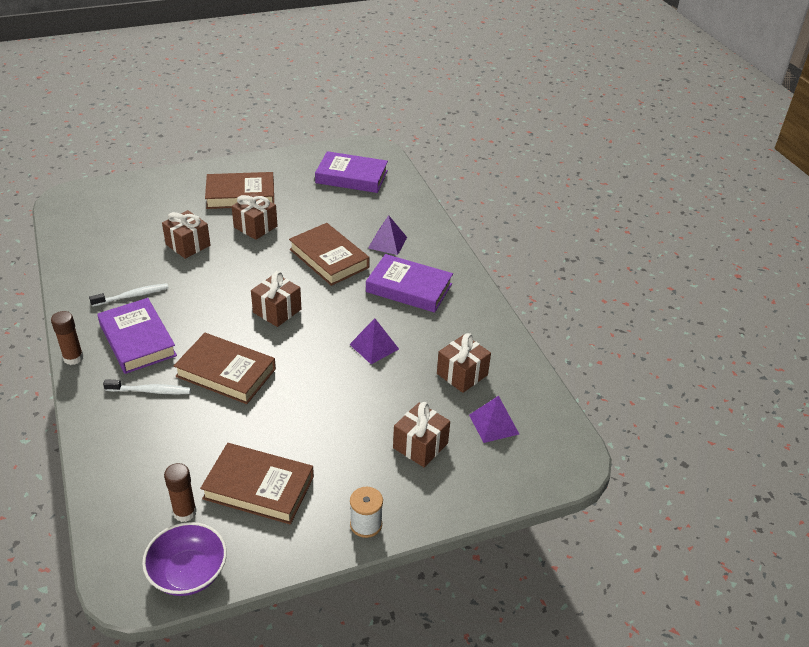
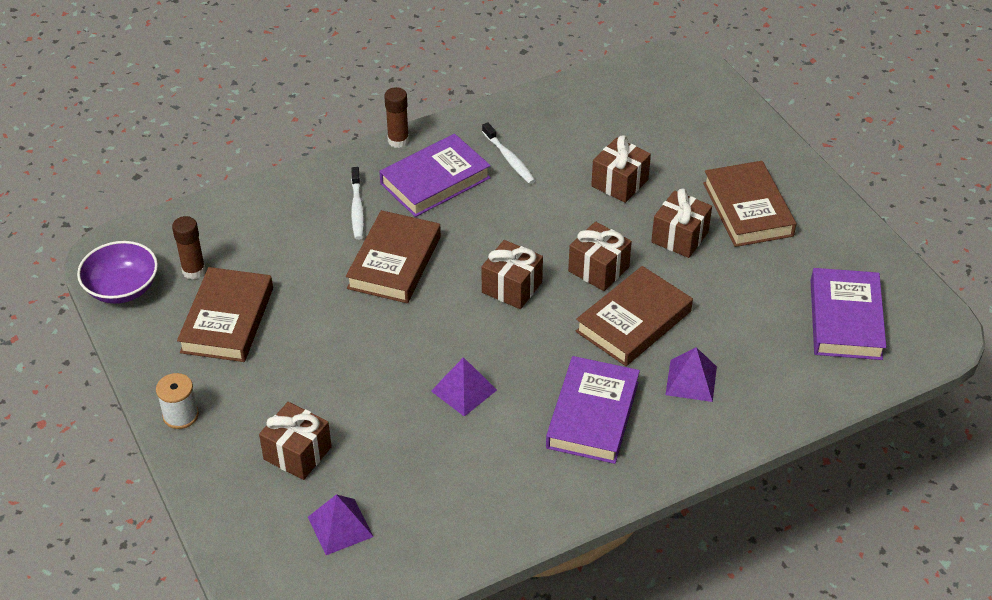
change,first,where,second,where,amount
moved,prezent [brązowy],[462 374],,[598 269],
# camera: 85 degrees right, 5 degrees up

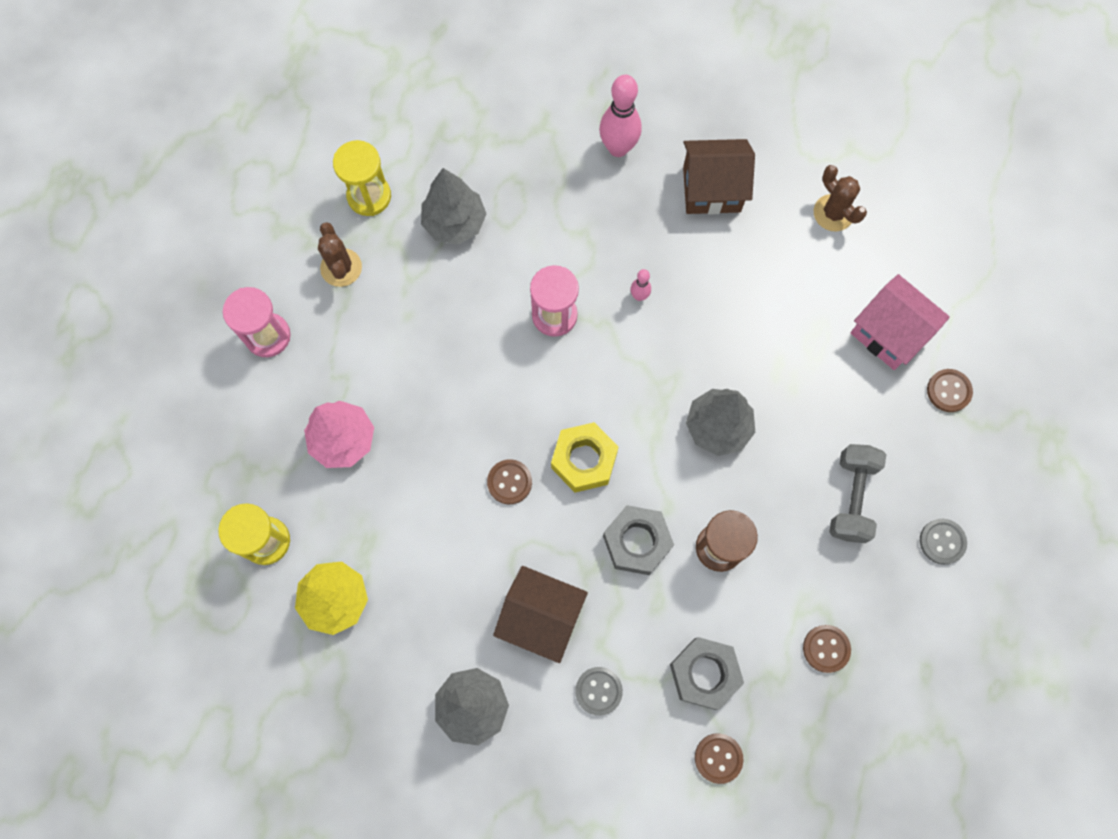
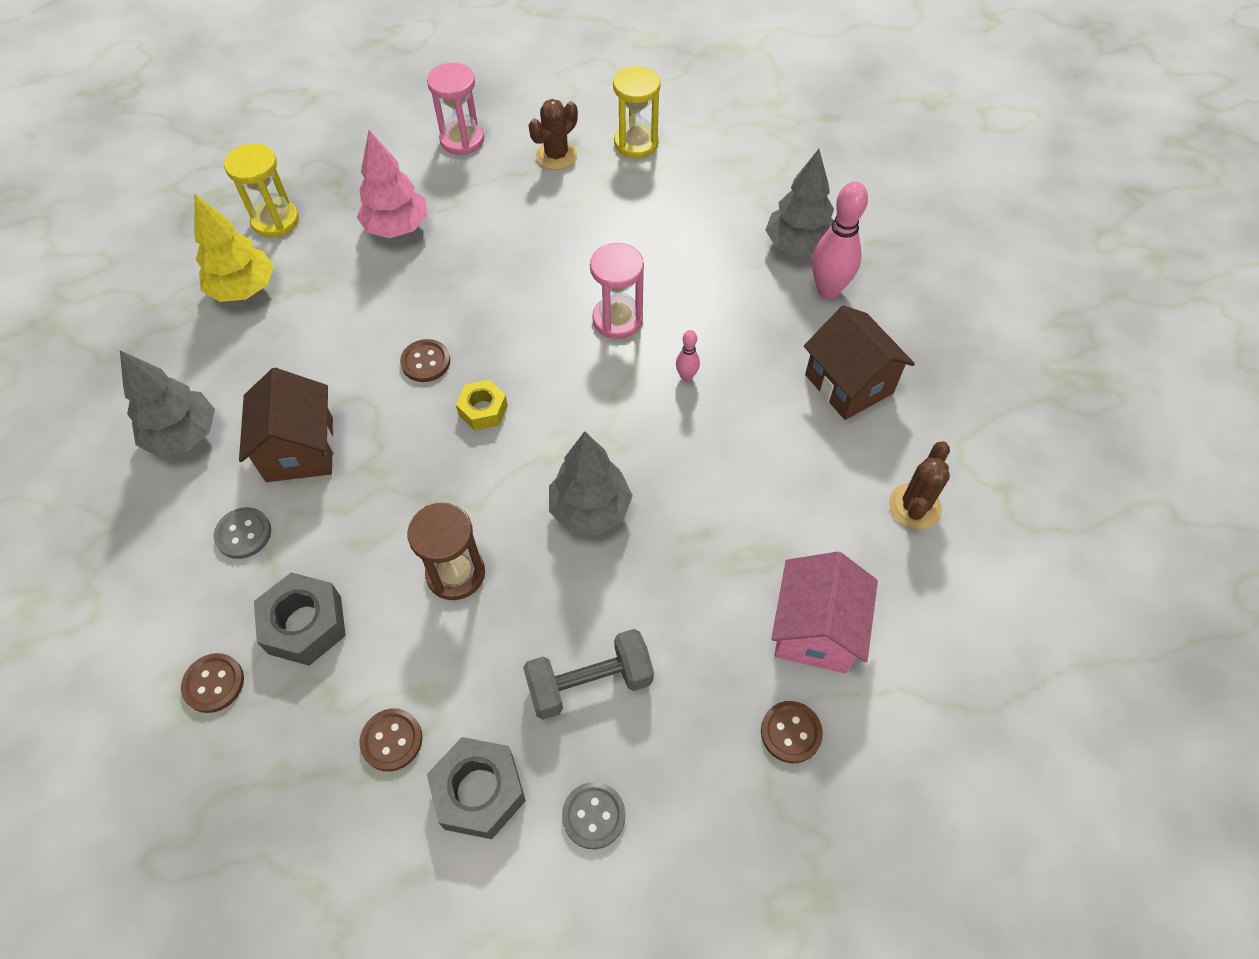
change,first,where,second,where,amount
moved,nakrętka [szary],[637 542],,[479 791],
resized,nakrętka [żółty],[584 460],,[483 410],x0.65
moved,drzewko [szary],[454 223],,[797 246],
# camera: 60 degrees right, 15 degrees down

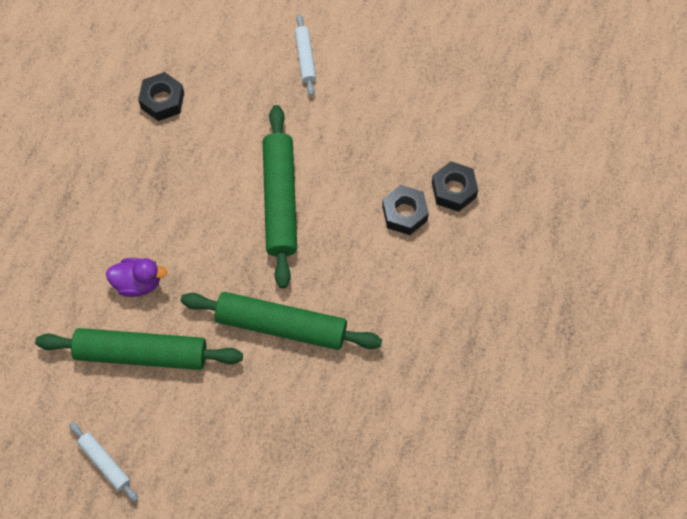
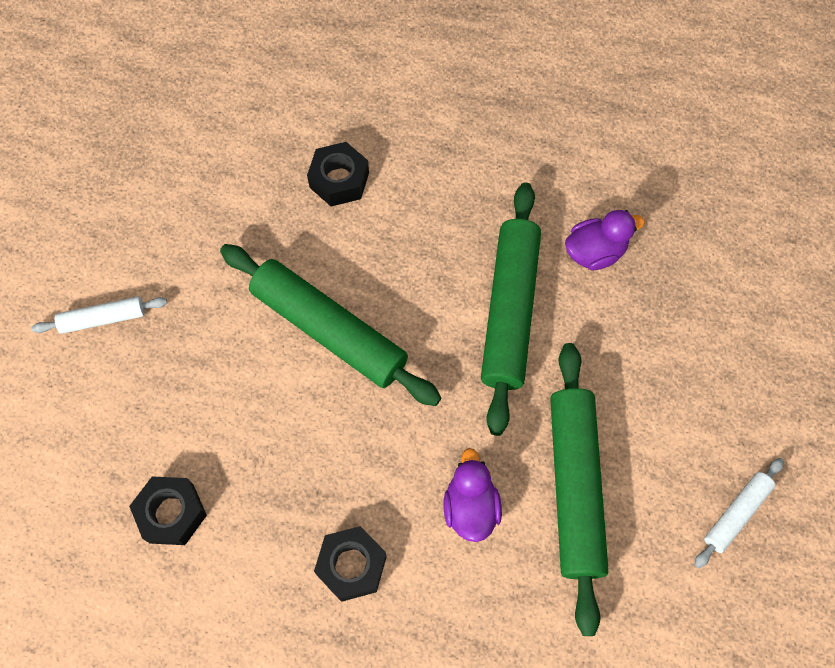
change,first,where,second,where,amount
turned,wałek do ciasta [zielony],[280 200],,[329 330],45 degrees clockwise
moved,nakrętka [czarny],[454 190],,[351 565],
added,,,kaczka [fioletowy],[595 252],
# camera: 95 degrees left, 0 degrees up

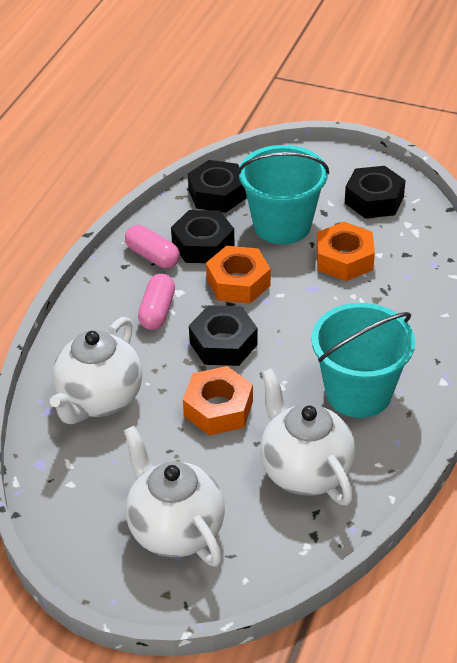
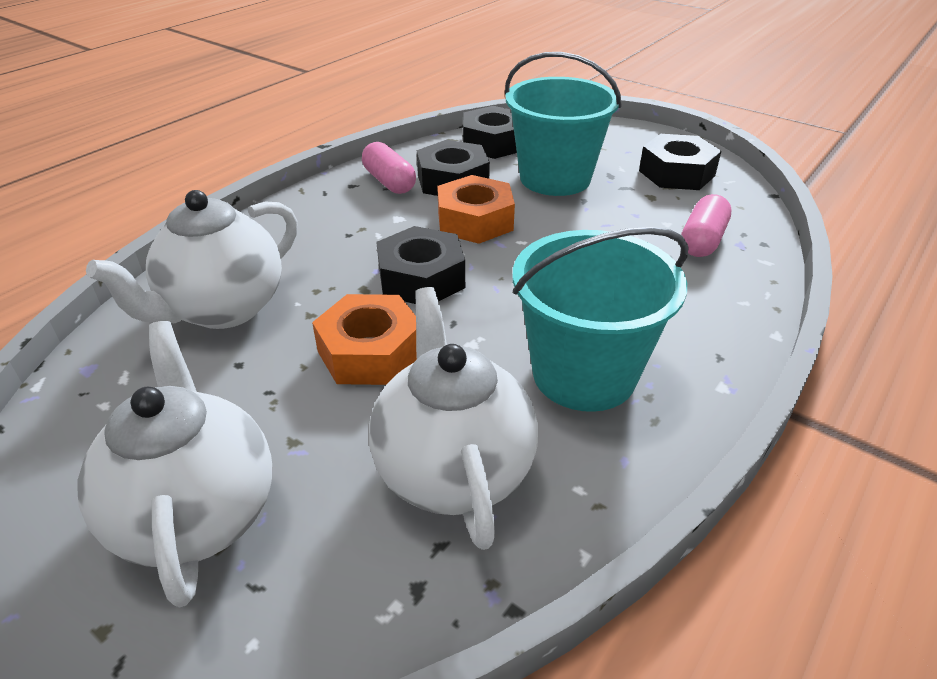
change,first,where,second,where,amount
moved,kapsułka [różowy],[157 311],,[702 240],
removed,nakrętka [pomarańczowy],[344 259],,,
# camera: 15 degrees right, 5 degrees down

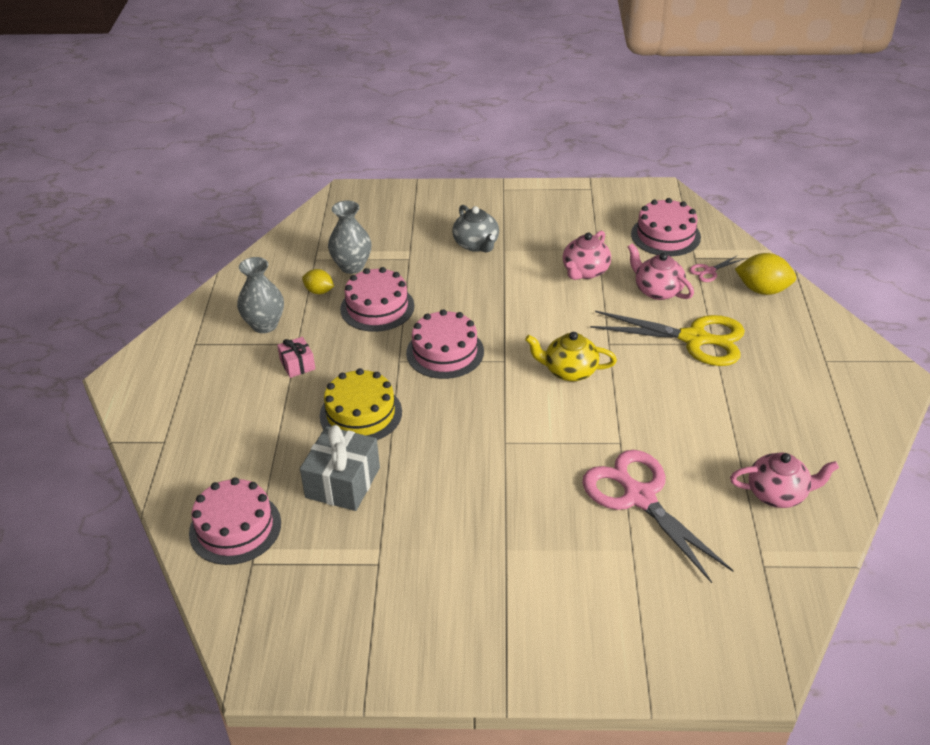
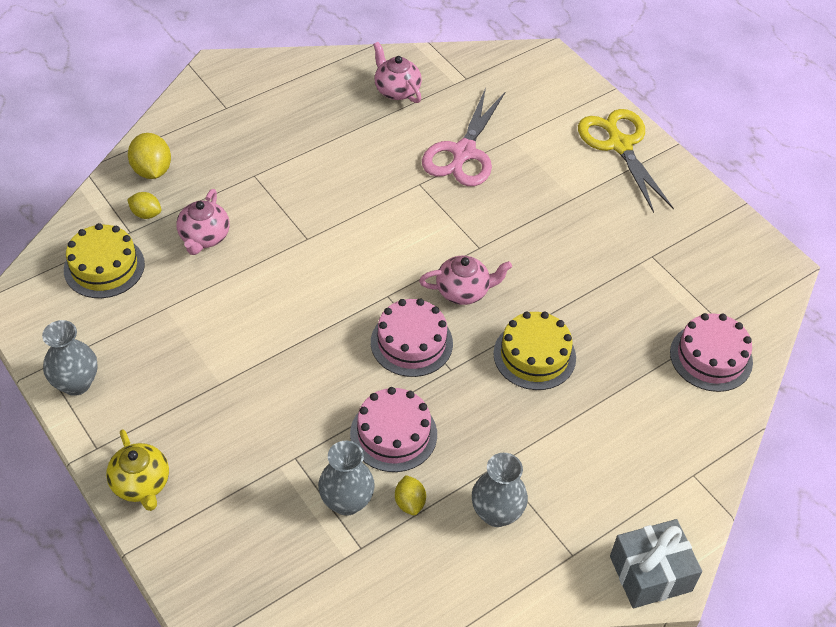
change,first,where,second,where,amount
added,,,wazon [szary],[76 383],
recoloured,tort [różowy],[665 235],tort [żółty],[104 267],
moved,imbryk [żółty],[569 371],,[141 484],
replaced,nożyczki [różowy],[709 271],cytryna [żółty],[146 214],
moved,imbryk [różowy],[585 271],,[463 291],
moved,nożyczki [żółty],[694 339],,[620 145],
moved,prezent [szary],[343 482],,[650 573],
removed,prezent [różowy],[297 365],,,
removed,imbryk [szary],[476 244],,,
# camera: 130 degrees left, 10 degrees up

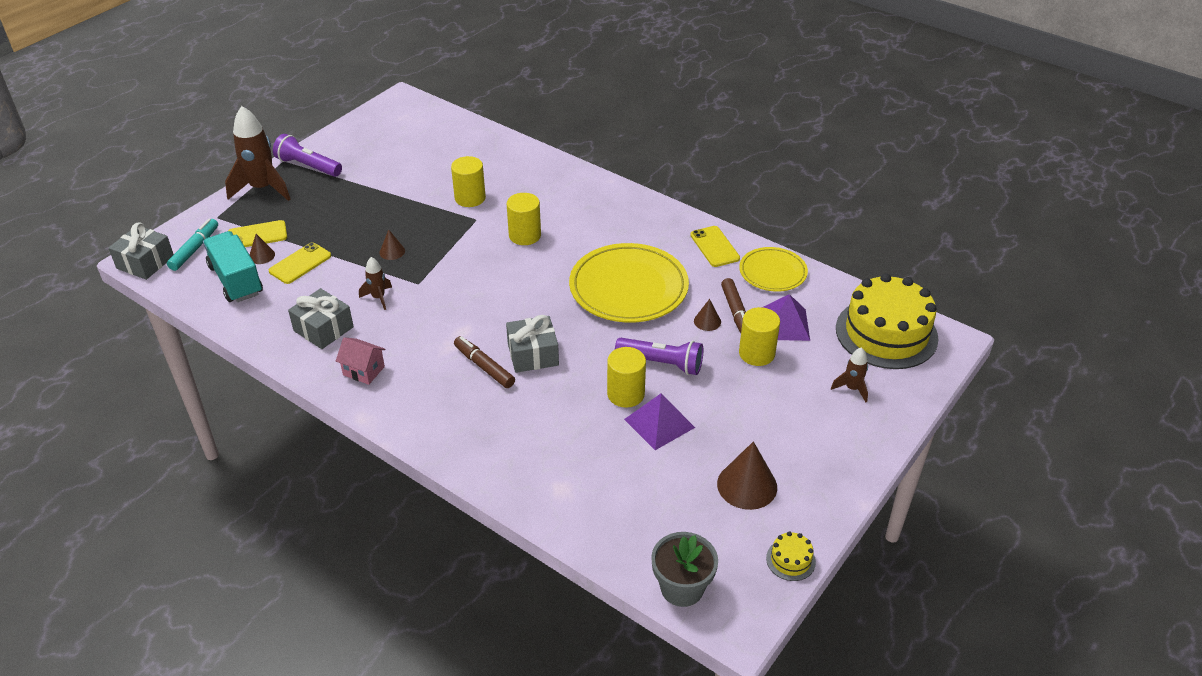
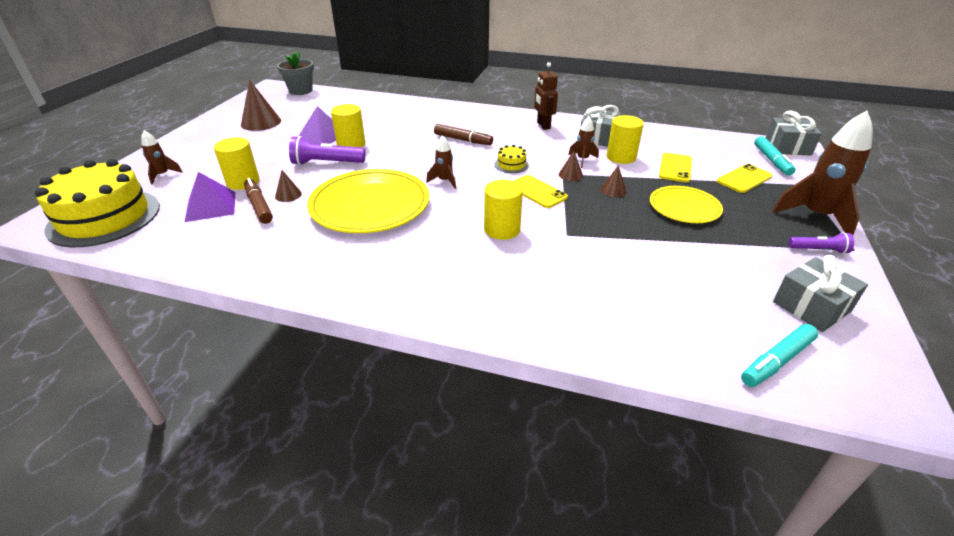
change,first,where,second,where,amount
added,,,rakieta [brązowy],[444 181],
moved,tort [żółty],[790 560],,[511 165],
moved,telefon [żółty],[714 247],,[537 192],
replaced,domek [różowy],[363 371],robot [brązowy],[543 125],
moved,stożek [brązowy],[261 255],,[570 175],
moved,walec [żółty],[470 198],,[621 157],
moved,talerz [żółty],[772 272],,[684 208],
added,,,flamaster [turkusowy],[776 361],
moved,prezent [szary],[533 354],,[811 306],
resized,latarka [fioletowy],[308 166],,[819 250],x0.59
removed,ciężarówka [turkusowy],[236 280],,,
# camera: 160 degrees right, 5 degrees down

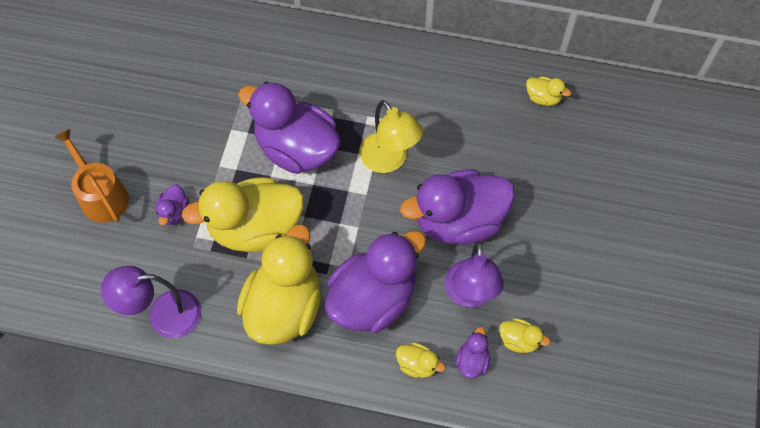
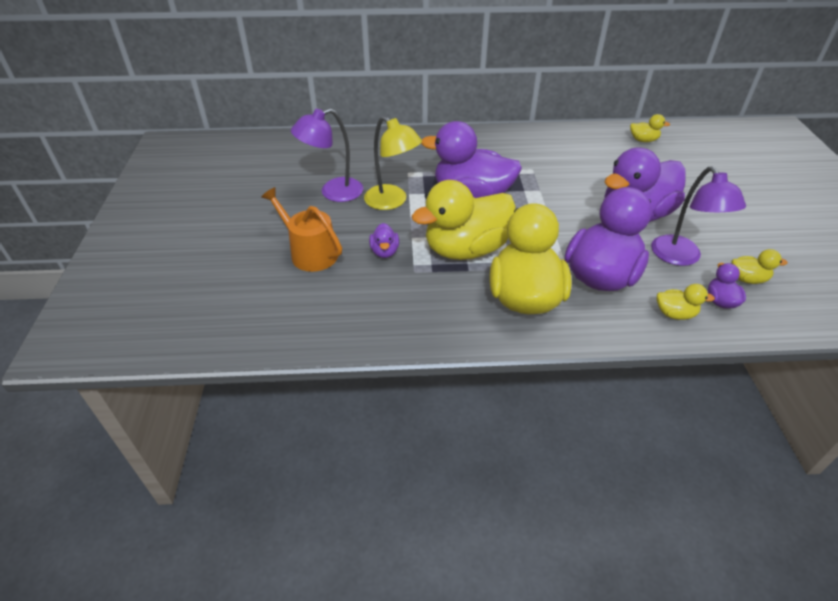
change,first,where,second,where,amount
moved,lampka [fioletowy],[163 315],,[333 192],
moved,lampka [żółty],[389 160],,[392 201],
# camera: 15 degrees left, 20 degrees down

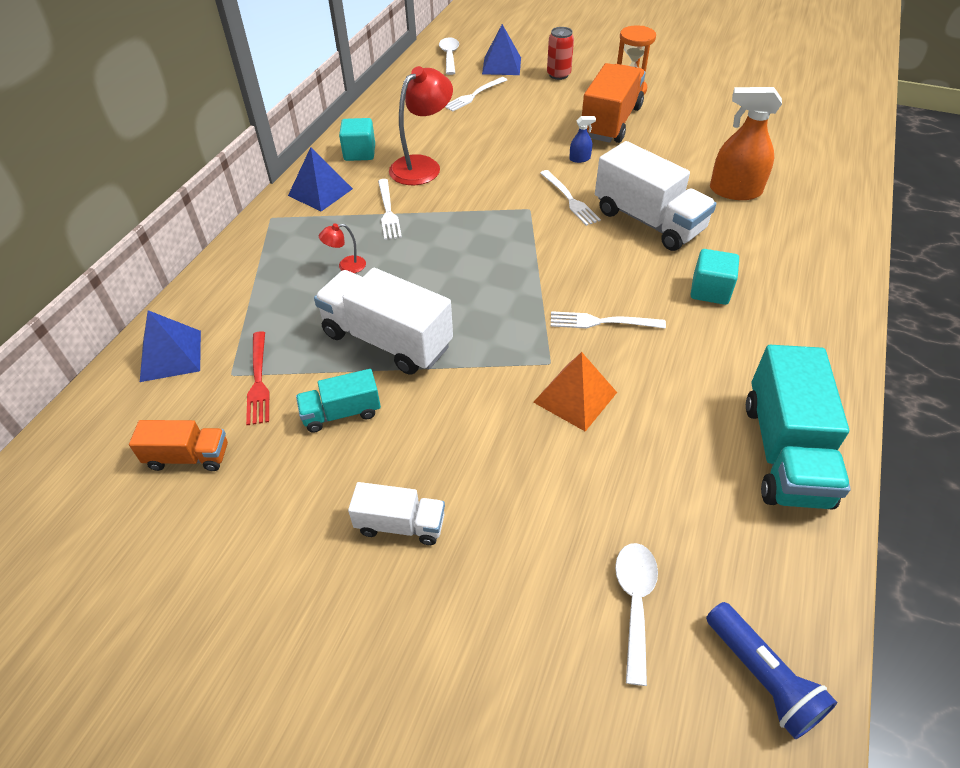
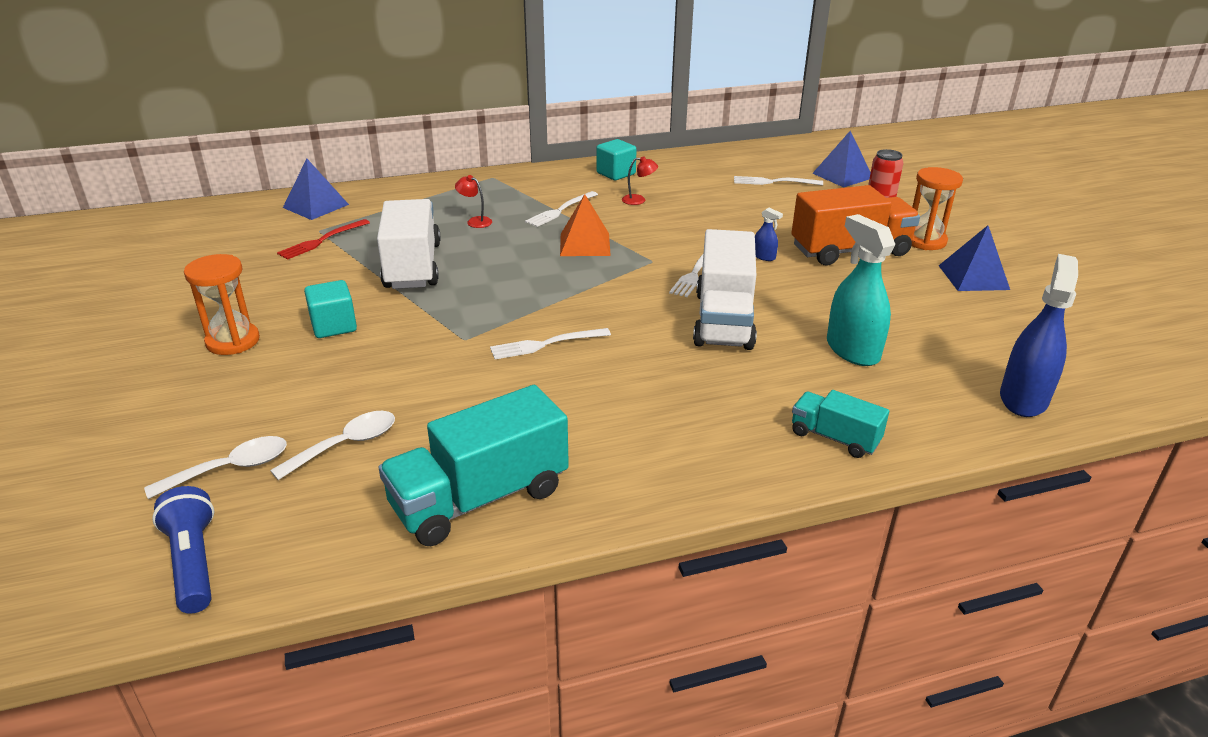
change,first,where,second,where,amount
turned,latarka [niebieski],[762 677],,[193 562],135 degrees clockwise
replaced,ciężarówka [biały],[400 525],klepsydra [pomarańczowy],[233 341],
moved,łyżka [biały],[449 56],,[346 445],
moved,sześcian [turkusowy],[710 291],,[334 326],
turned,widelec [biały],[601 322],,[545 344],75 degrees counterclockwise
moved,piramida [pomarańczowy],[575 397],,[585 244],
resized,lampka [czerwony],[422 166],,[639 200],x0.46
moved,ciężarówka [turkusowy],[341 413],,[834 438],
recoloured,spryskiwacz [pomarańczowy],[735 191],spryskiwacz [turkusowy],[852 350],
moved,piramida [niebieski],[320 192],,[973 277],
added,,,spryskiwacz [niebieski],[1023 398],
removed,ciężarówka [pomarańczowy],[188 457],,,
# camera: 50 degrees right, 15 degrees down

